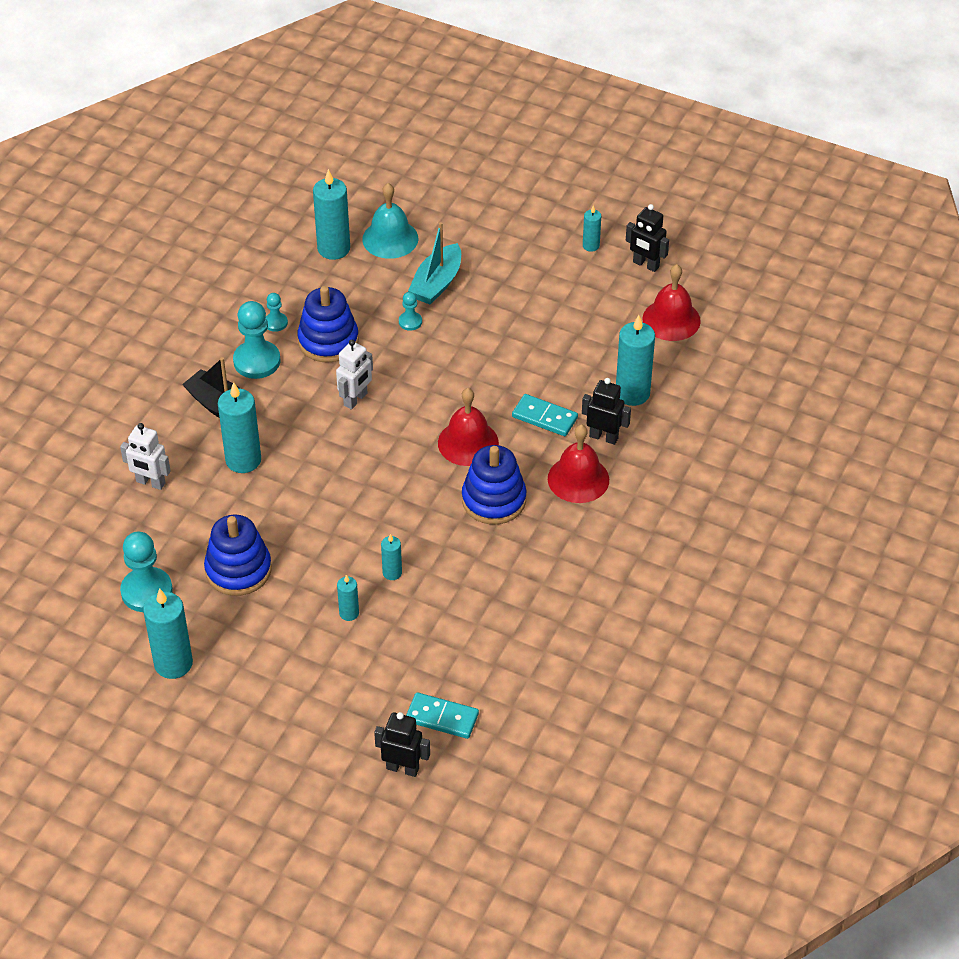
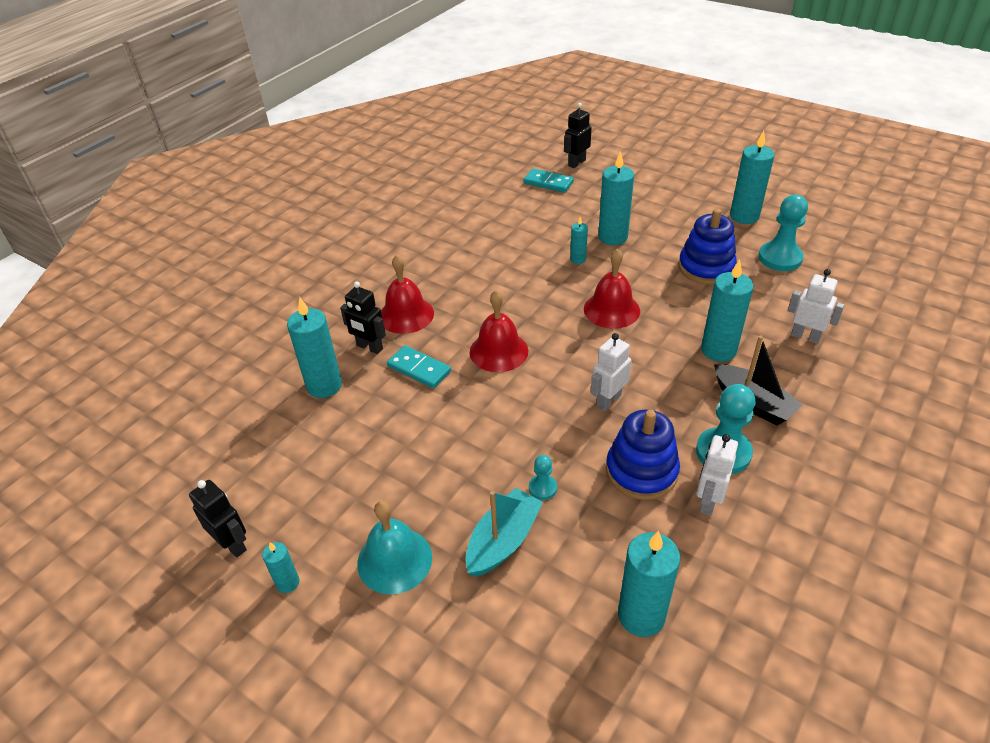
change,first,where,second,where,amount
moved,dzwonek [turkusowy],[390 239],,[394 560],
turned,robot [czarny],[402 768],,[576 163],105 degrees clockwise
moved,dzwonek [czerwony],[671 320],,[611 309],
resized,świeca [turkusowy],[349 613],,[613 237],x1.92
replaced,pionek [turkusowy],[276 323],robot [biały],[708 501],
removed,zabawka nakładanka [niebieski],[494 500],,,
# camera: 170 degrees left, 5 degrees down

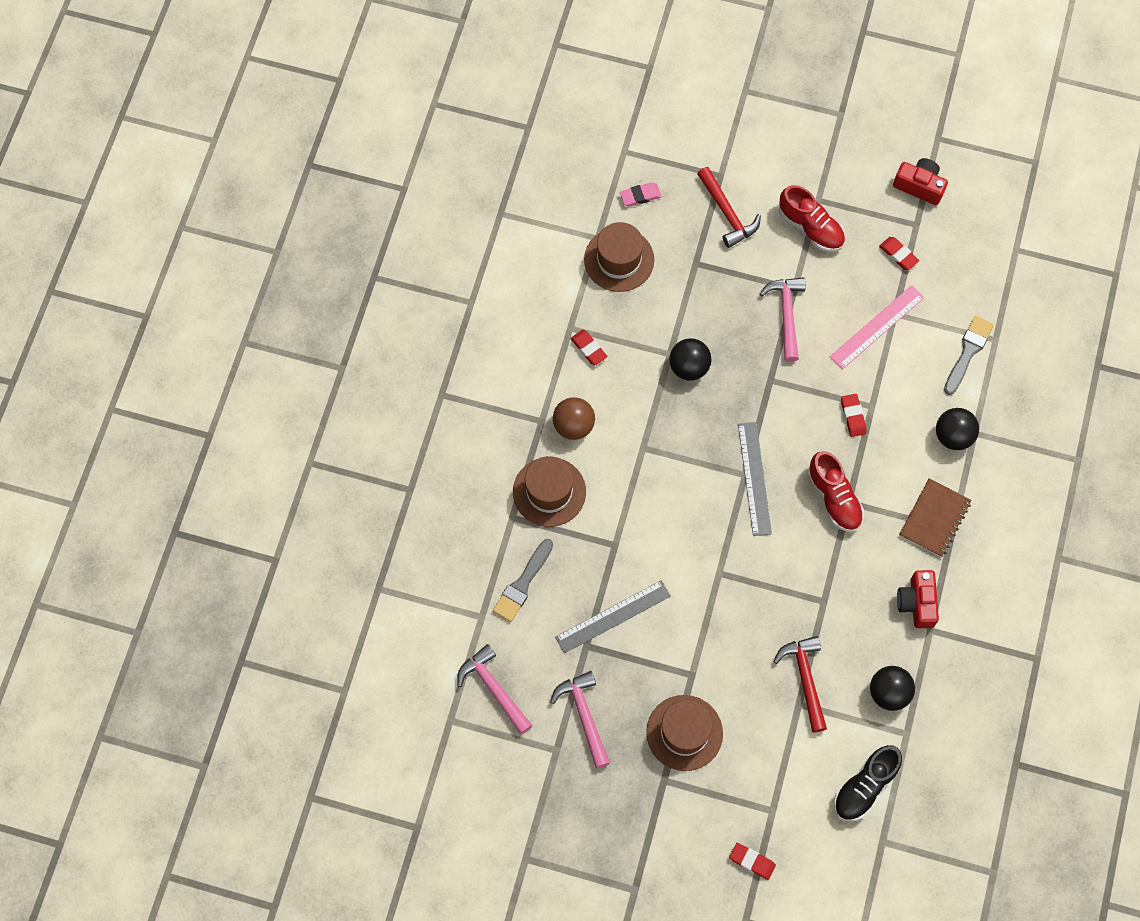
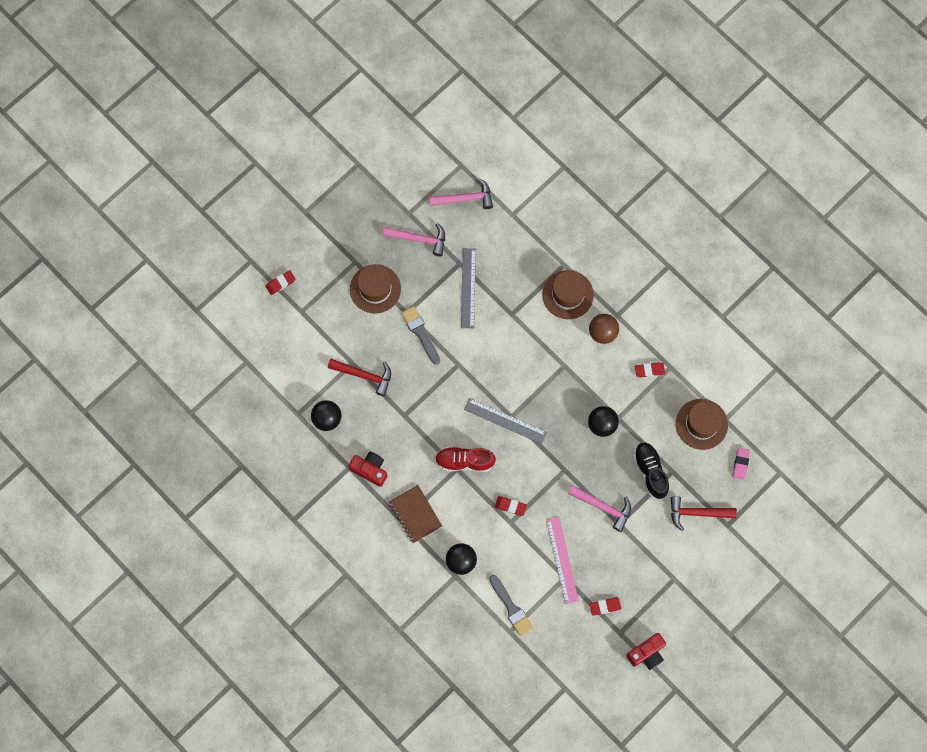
change,first,where,second,where,amount
moved,pędzel [szary],[522 584],,[420 333],
moved,but [czarny],[865 786],,[650 472],
removed,but [czerwony],[810 227],,,
# camera: 120 degrees right, 5 degrees up

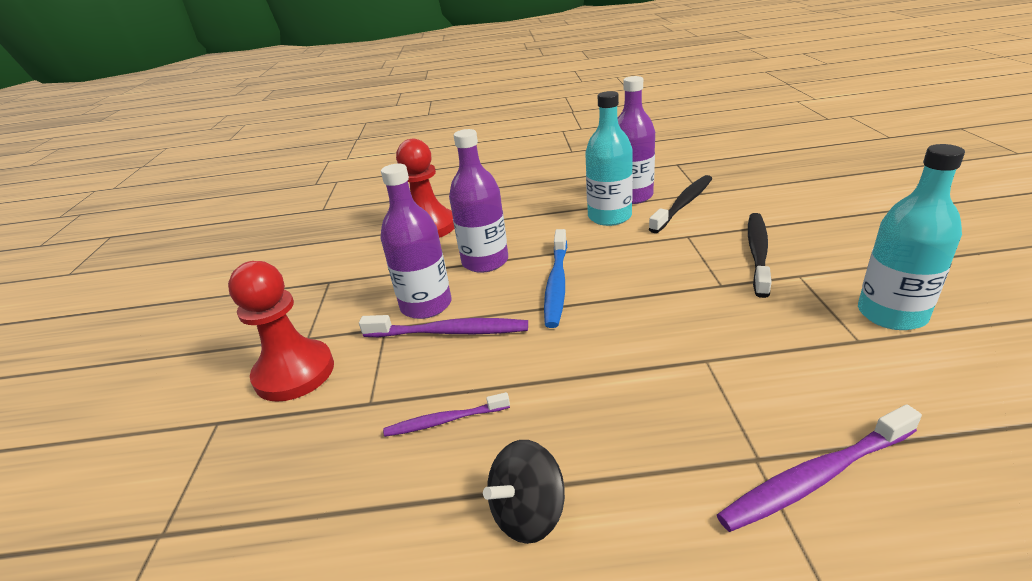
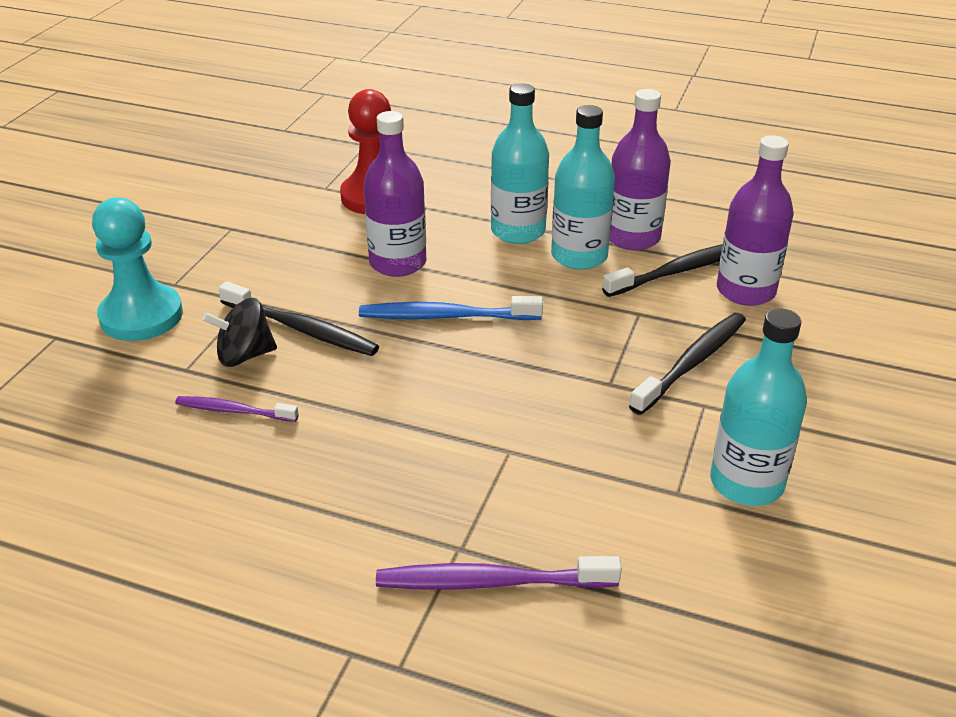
change,first,where,second,where,amount
recoloured,pionek [czerwony],[294 373],pionek [turkusowy],[141 316],
moved,bączek [czarny],[528 513],,[244 355],
recoloured,szczoteczka do zębów [fioletowy],[448 332],szczoteczka do zębów [czarny],[301 328],
turned,szczoteczka do zębów [niebieski],[557 283],,[446 316],60 degrees clockwise
added,,,butelka [turkusowy],[518 231],
moved,butelka [fioletowy],[426 305],,[745 291],
# camera: 20 degrees right, 5 degrees up

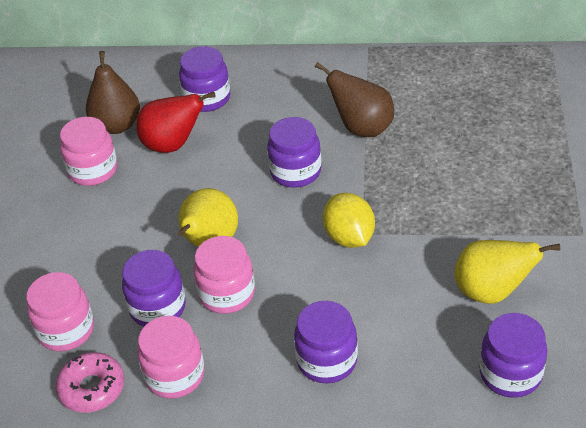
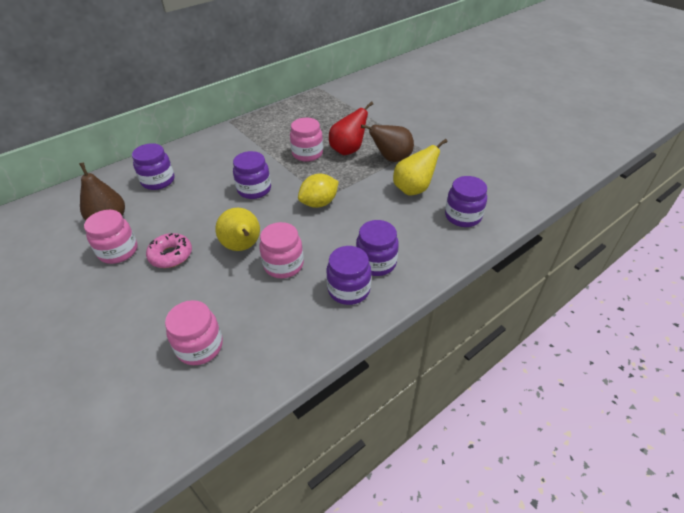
change,first,where,second,where,amount
moved,donut [różowy],[92 388],,[171 255],
moved,słoik [różowy],[175 375],,[307 154],
turned,cytryna [żółty],[349 237],,[319 203],60 degrees counterclockwise
moved,słoik [fioletowy],[157 308],,[349 290],
moved,gruszka [czerwony],[173 145],,[348 150],
moved,gruszka [brązowy],[362 128],,[391 159],
# camera: 45 degrees left, 0 degrees up

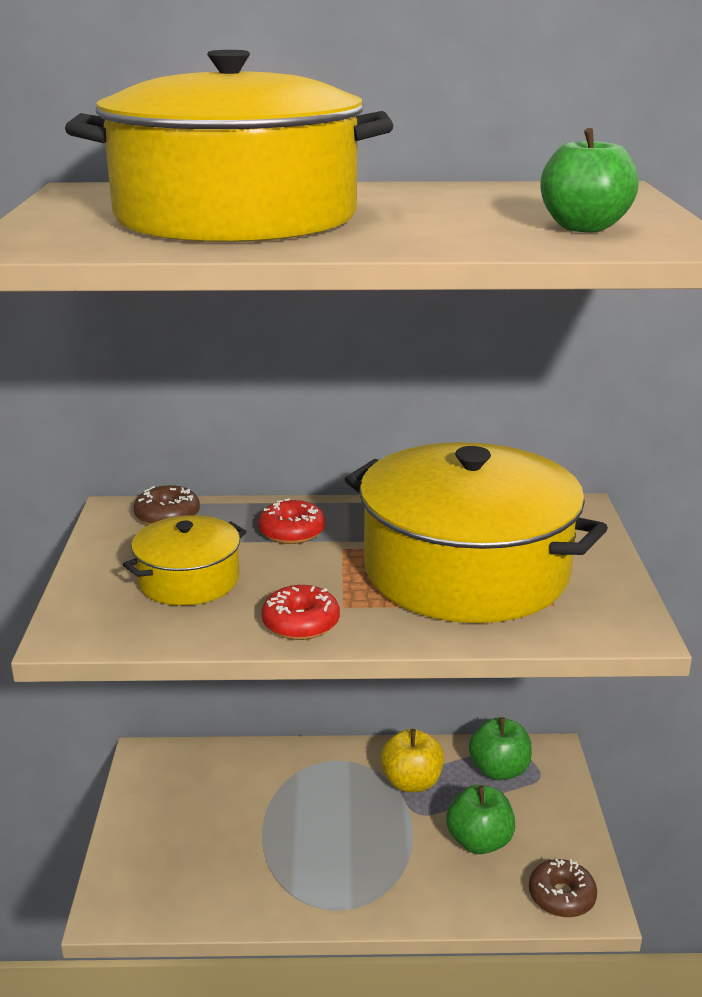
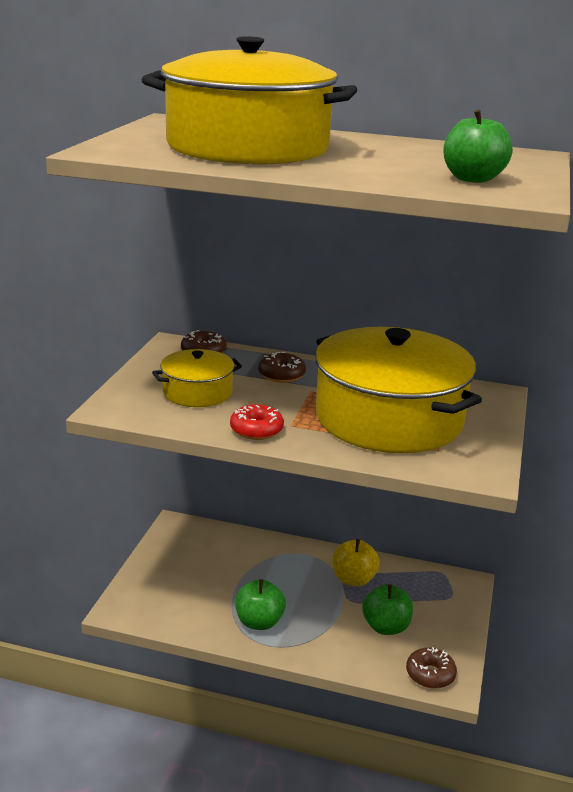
change,first,where,second,where,amount
moved,jabłko [zielony],[499 770],,[259 622],
recoloured,donut [czerwony],[292 532],donut [brązowy],[281 375],
# camera: 15 degrees right, 0 degrees up

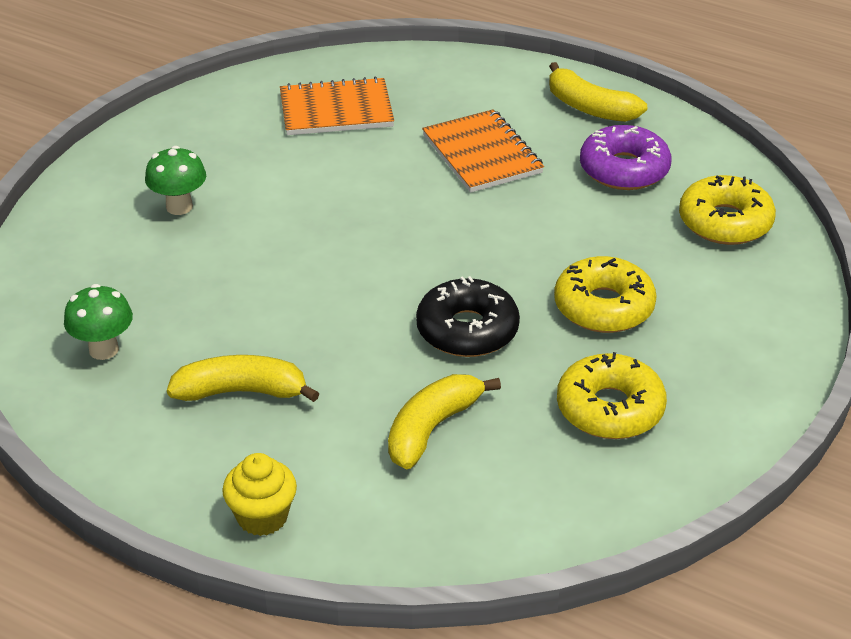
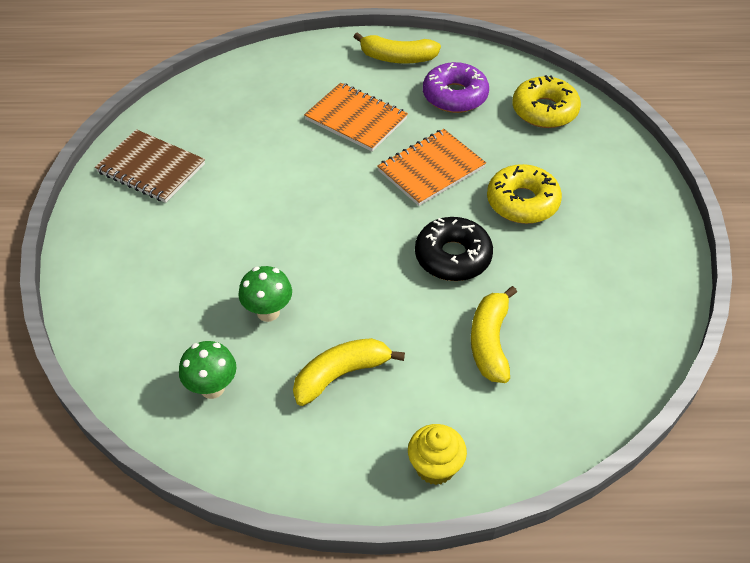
change,first,where,second,where,amount
added,,,zeszyt [brązowy],[151 168],
moved,grzyb [zielony],[179 207],,[268 312],
moved,zeszyt [pomarańczowy],[336 110],,[431 169],
removed,donut [żółty],[610 409],,,
# camera: 30 degrees left, 10 degrees up

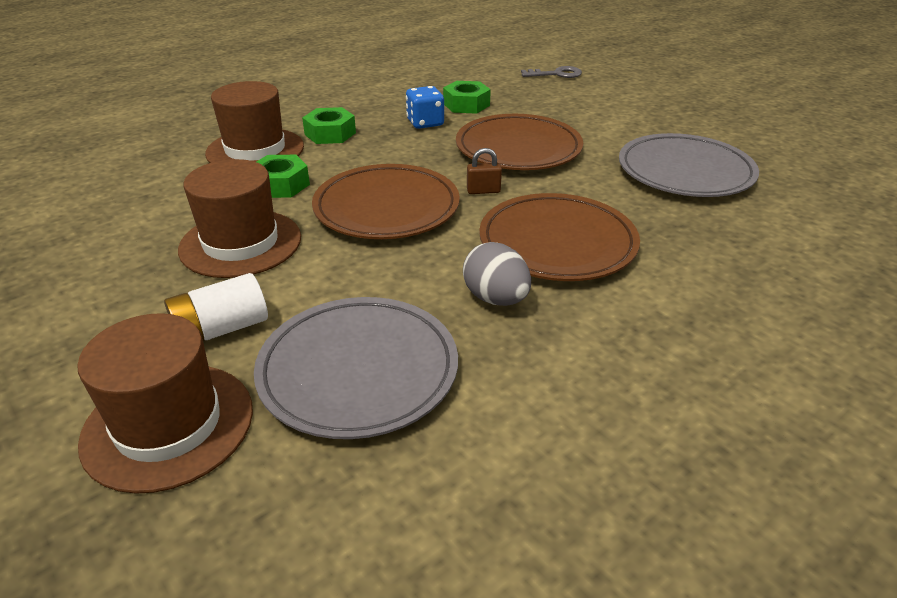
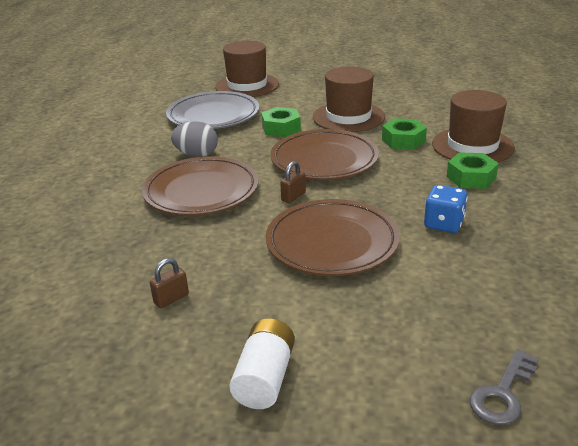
change,first,where,second,where,amount
replaced,talerz [szary],[685 172],kłódka [brązowy],[171 299],
moved,bateria [biały],[221 329],,[265 378],
moved,nakrętka [zielony],[466 104],,[281 128],
# camera: 135 degrees right, 5 degrees down

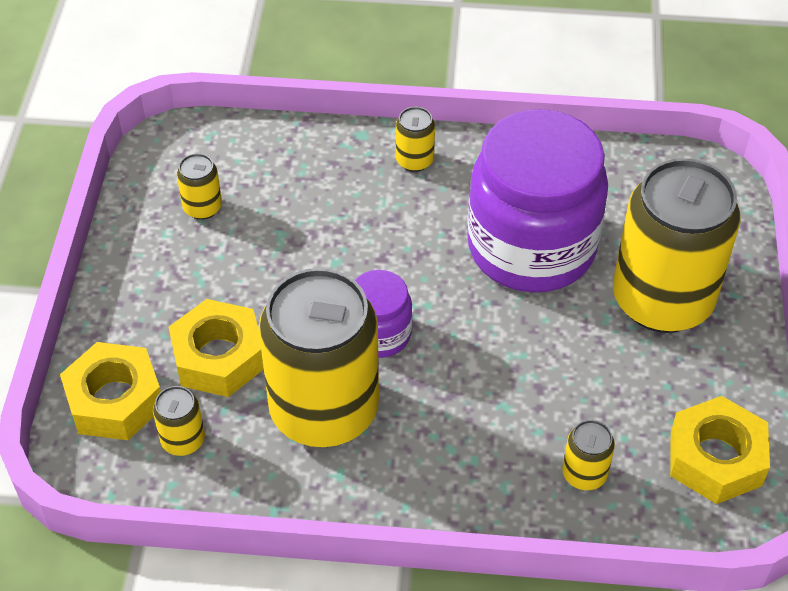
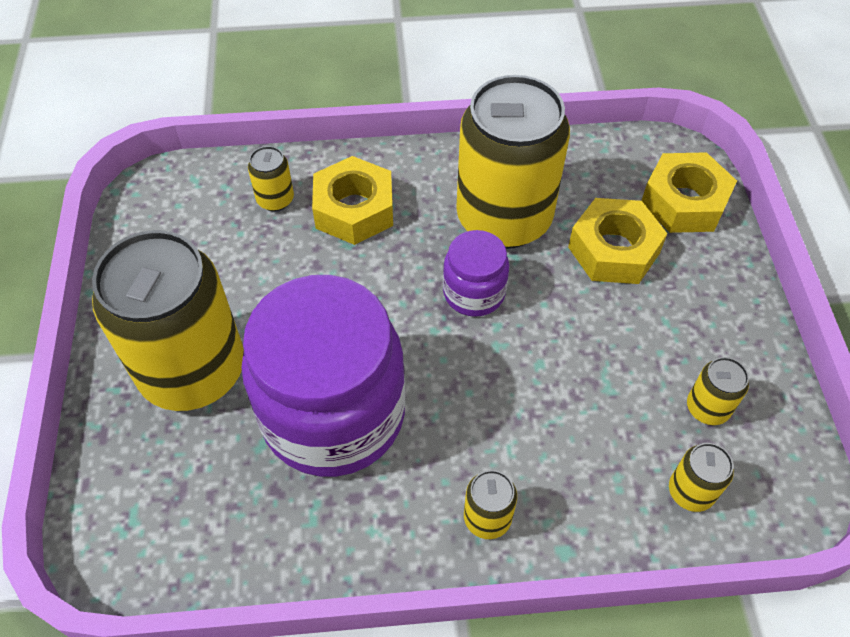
change,first,where,second,where,amount
moved,nakrętka [żółty],[715 458],,[354 209],
moved,puszka [żółty],[183 440],,[690 491],
# camera: 170 degrees right, 5 degrees up

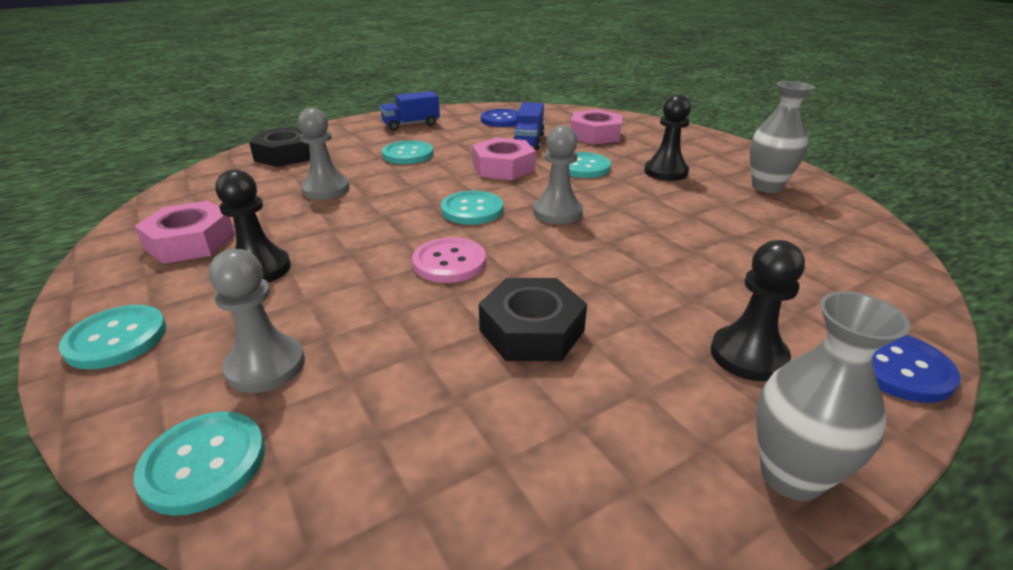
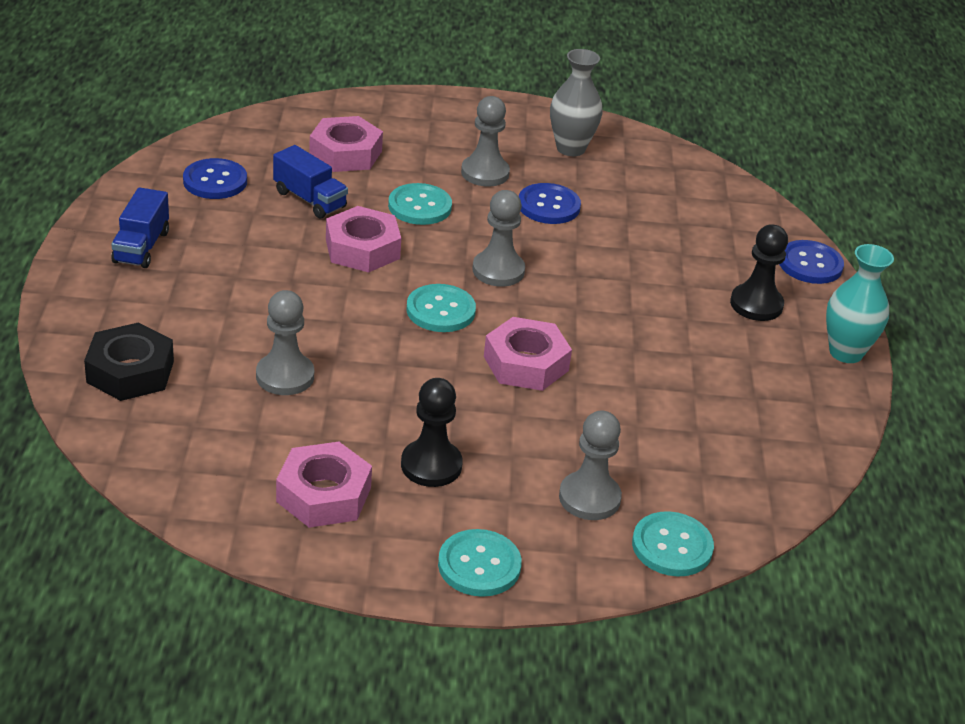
change,first,where,second,where,amount
recoloured,pionek [czarny],[665 172],pionek [szary],[485 173],
replaced,guzik [różowy],[449 262],nakrętka [różowy],[526 363],
added,,,guzik [niebieski],[548 206],
recoloured,wazon [szary],[790 476],wazon [turkusowy],[846 352],
removed,guzik [turkusowy],[408 154],,,
removed,nakrętka [czarny],[532 330],,,
# camera: 60 degrees left, 5 degrees up

